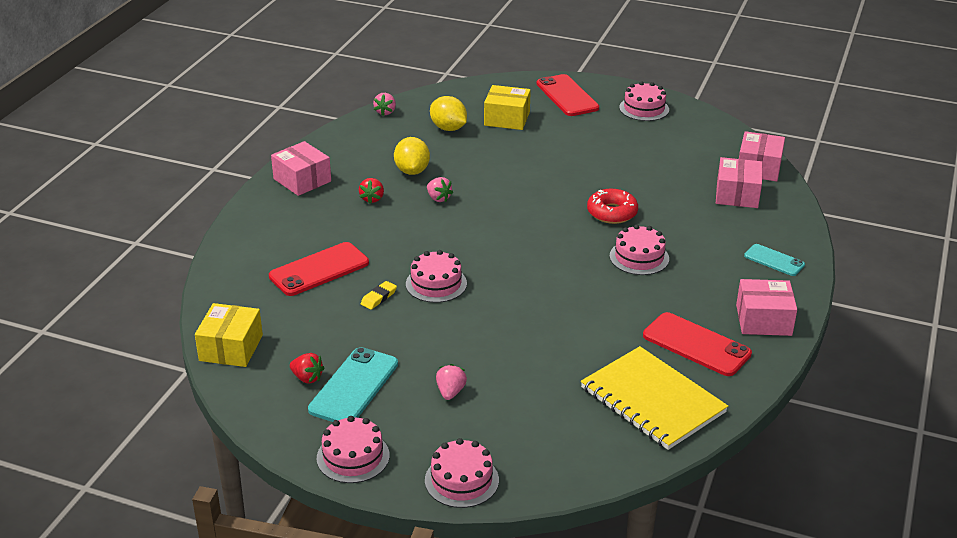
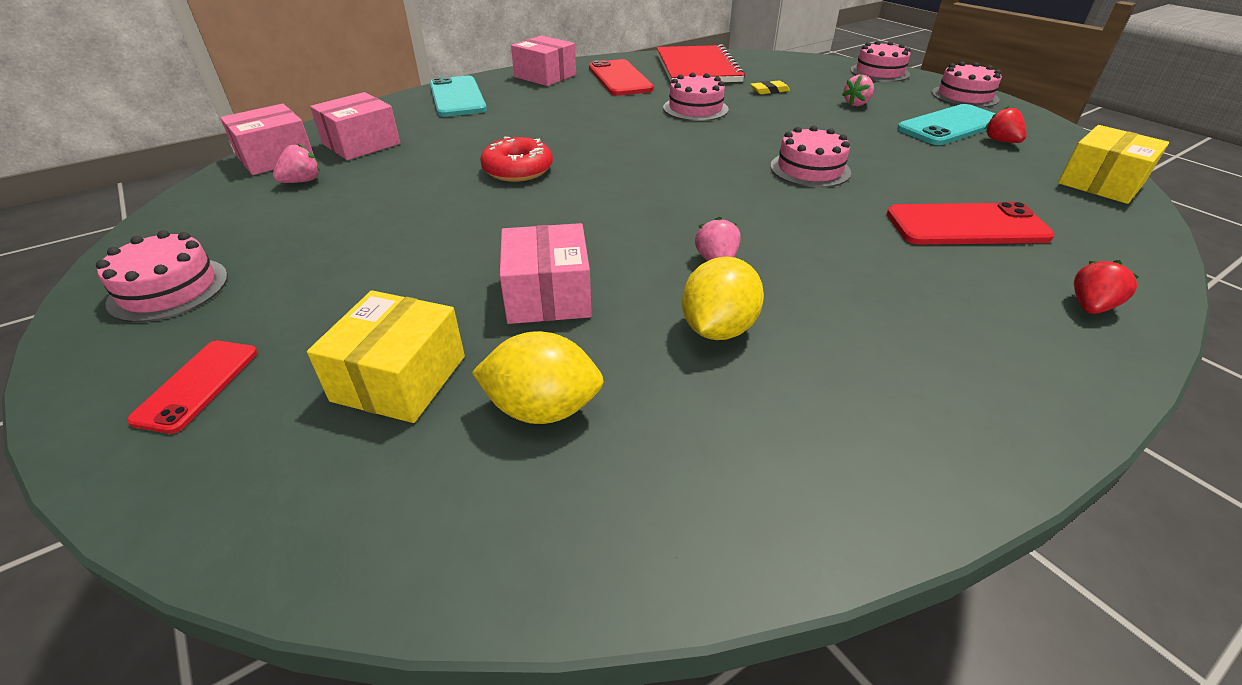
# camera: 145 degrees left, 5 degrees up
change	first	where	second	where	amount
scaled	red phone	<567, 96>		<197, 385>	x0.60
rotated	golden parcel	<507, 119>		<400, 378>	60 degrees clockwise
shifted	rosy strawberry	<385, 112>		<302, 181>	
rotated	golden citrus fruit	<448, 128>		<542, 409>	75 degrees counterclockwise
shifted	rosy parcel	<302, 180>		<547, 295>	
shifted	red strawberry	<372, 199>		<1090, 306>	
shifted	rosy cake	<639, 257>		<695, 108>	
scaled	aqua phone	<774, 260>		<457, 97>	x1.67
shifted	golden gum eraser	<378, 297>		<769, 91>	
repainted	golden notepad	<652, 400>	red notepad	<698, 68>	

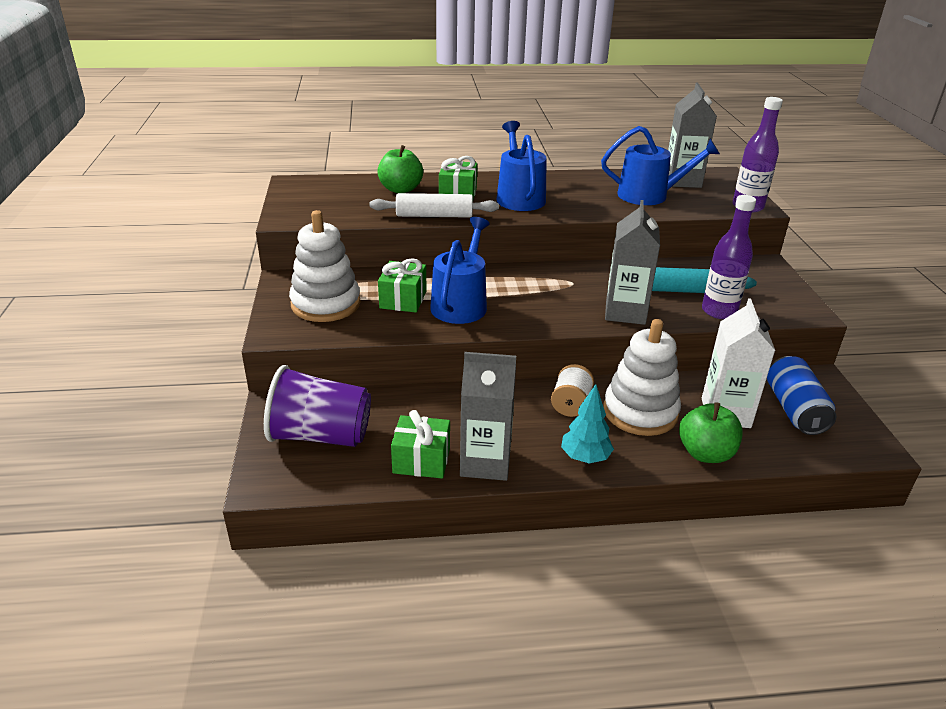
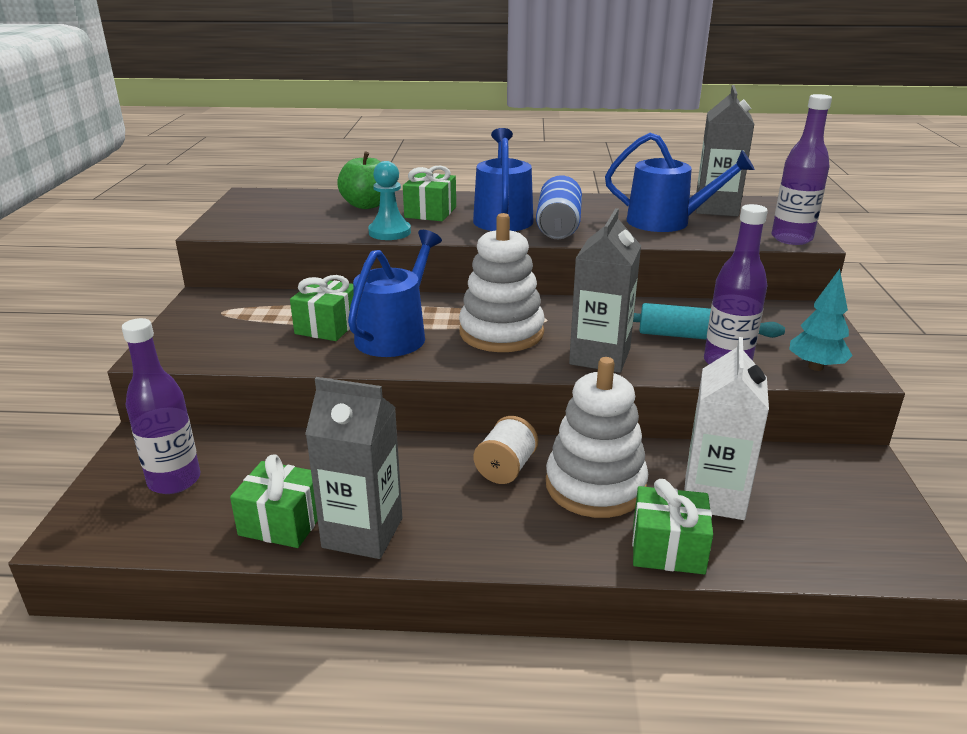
# camera: 10 degrees right, 5 degrees down
change	first	where	second	where	amount
swapped	snow-white rolling pin	<434, 216>	aqua chess pawn	<389, 232>	
shifted	snow-white ring stacker	<326, 304>		<501, 332>	
shifted	blue tin	<794, 410>		<558, 227>	
swapped	purple beaker	<320, 435>	purple flask	<174, 480>	
shifted	aqua tree	<585, 458>		<815, 367>	
swapped	leaf-green toy apple	<705, 453>	leaf-green present	<668, 548>	

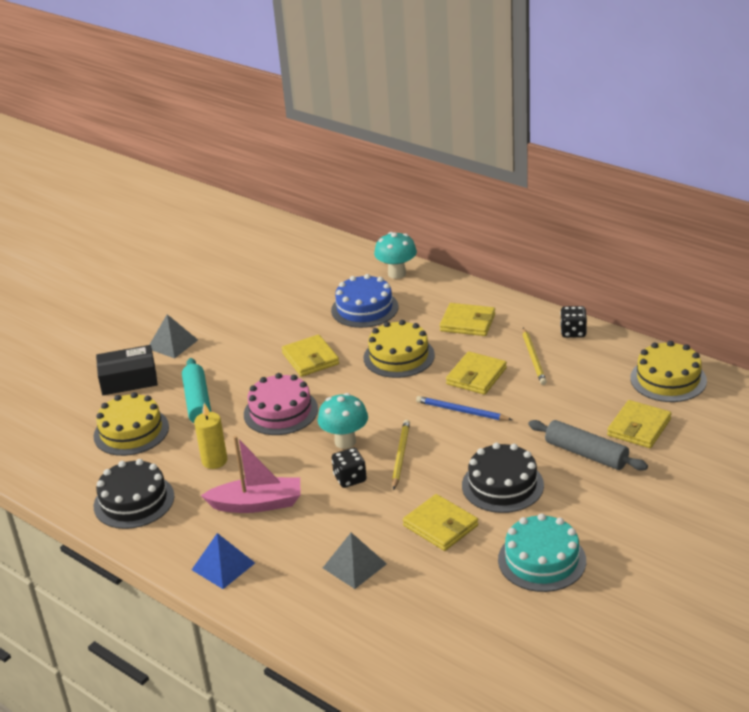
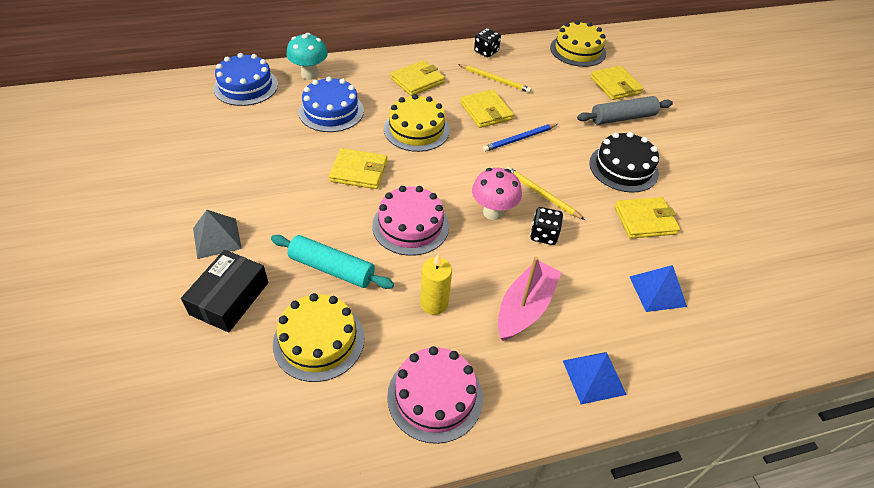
# camera: 60 degrees left, 15 degrees up
change	first	where	second	where	amount
repainted	aqua fungus	<345, 441>	rosy fungus	<493, 212>	
repainted	jet-black cake	<134, 501>	rosy cake	<435, 396>	
gone	aqua cake	<542, 560>			
repainted	ash-grey pyramid shape	<354, 565>	blue pyramid shape	<657, 291>	
new			blue cake	<246, 86>	

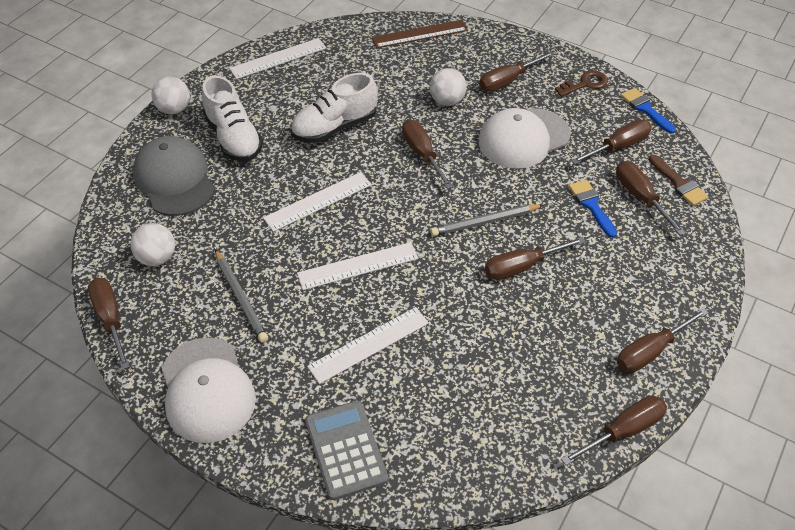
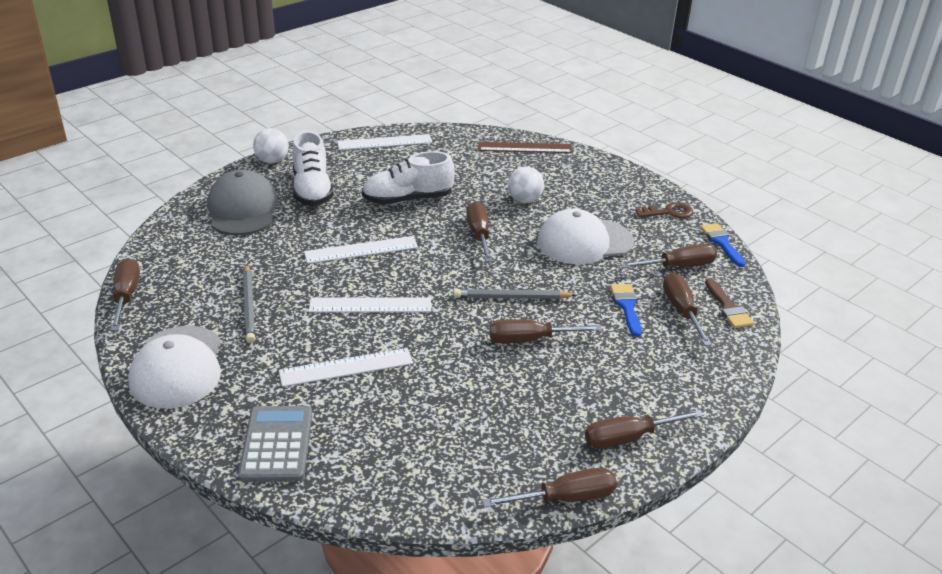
# camera: 15 degrees right, 15 degrees down
change	first	where	second	where	amount
gone	dark brown flat screwdriver	<508, 80>			
gone	snow-white sphere	<157, 258>			

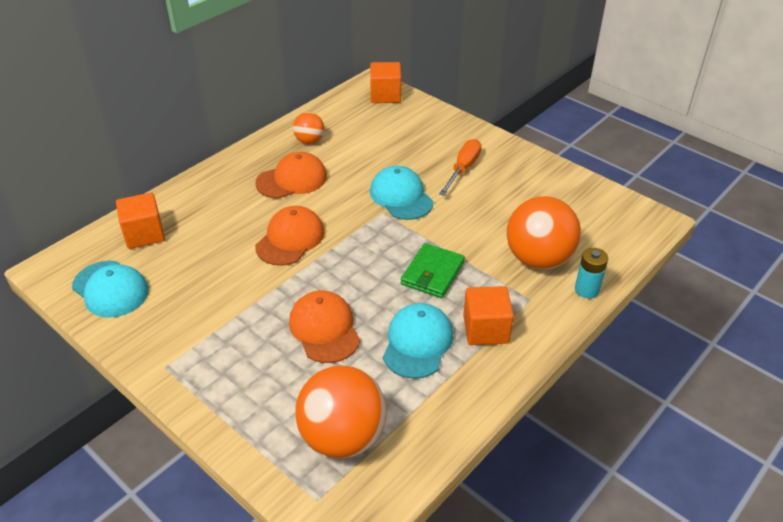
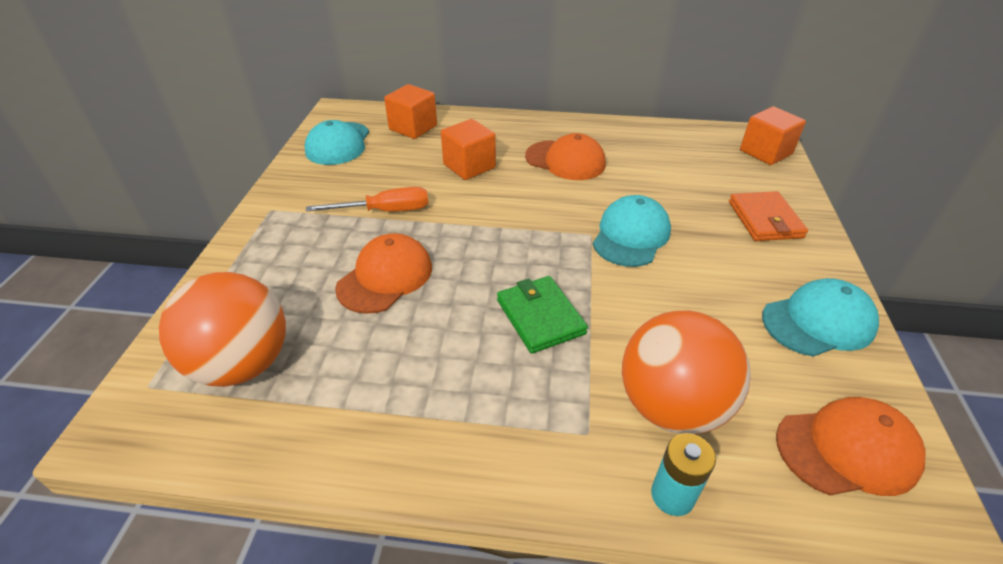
# camera: 55 degrees right, 0 degrees up
change	first	where	second	where	amount
gone	bright orange sphere	<309, 141>			
shifted	bright orange flat screwdriver	<463, 169>		<385, 211>	
shifted	bright orange baseball cap	<290, 239>		<847, 449>	
rotated	leaf-green billfold	<432, 273>		<540, 316>	75 degrees clockwise
shifted	bright orange solid cube	<486, 329>		<469, 166>	
shifted	aqua baseball cap	<417, 343>		<818, 322>	
new			bright orange billfold	<765, 220>	

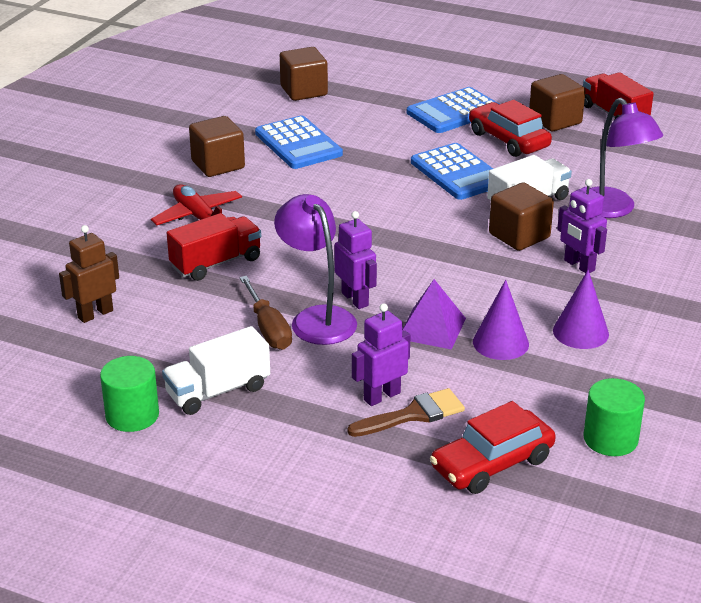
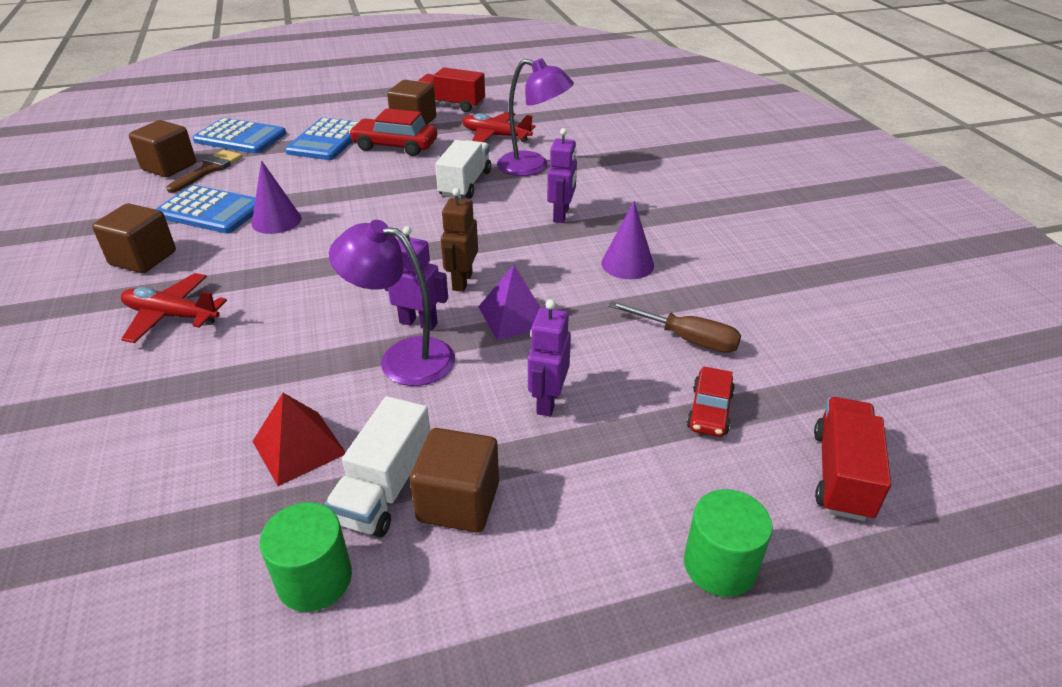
# camera: 40 degrees left, 5 degrees up
change	first	where	second	where	amount
shifted	blue calculator	<457, 173>		<240, 137>	
rotated	purple toy robot	<579, 265>		<561, 215>	90 degrees counterclockwise
shifted	dark brown solid cube	<519, 236>		<458, 502>	
shifted	red toy truck	<216, 263>		<841, 474>	
shifted	dark brown toy robot	<95, 314>		<462, 281>	
shifted	dark brown flat screwdriver	<268, 328>		<686, 339>	
shifted	purple cone	<500, 343>		<276, 221>	
shifted	leaf-green cylinder	<610, 439>		<720, 565>	
shifted	dark brown brush	<413, 414>		<208, 170>	
scaled	red toy car	<492, 463>		<709, 410>	x0.64
new			red toy plane	<496, 136>	
new			red pyramid shape	<299, 447>	

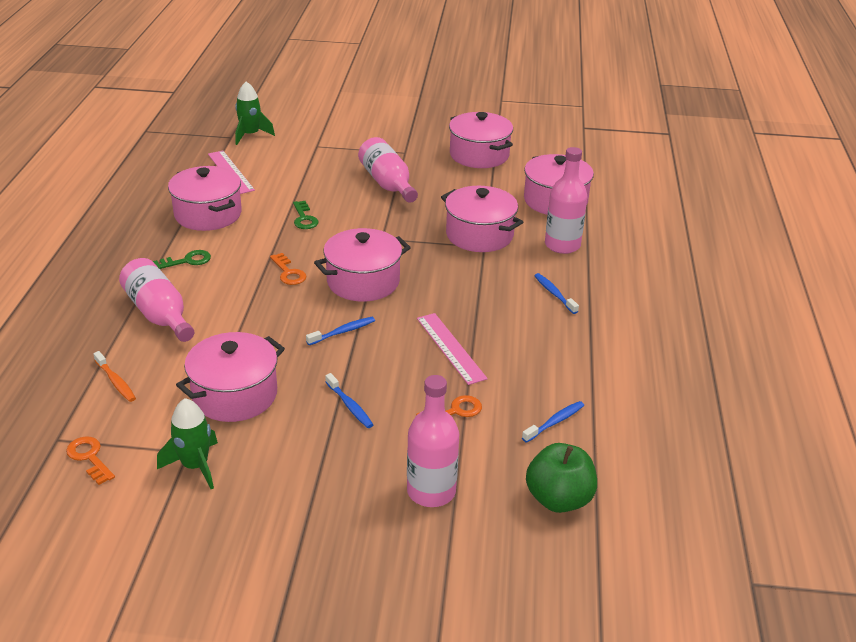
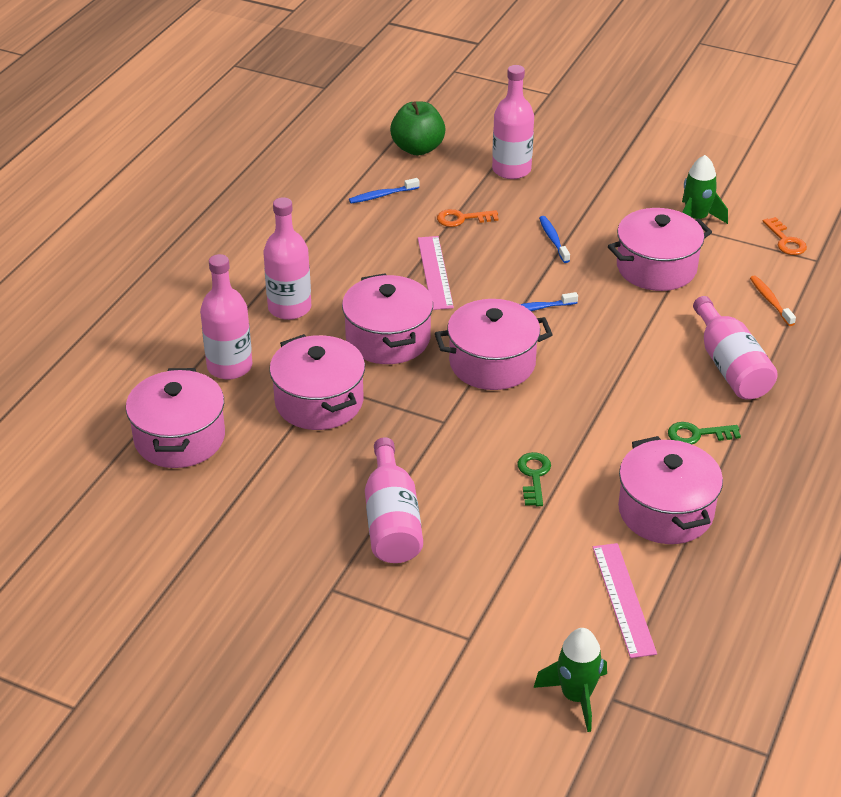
# camera: 160 degrees left, 5 degrees up
change	first	where	second	where	amount
shifted	rosy cooking pot	<479, 155>		<388, 338>	
gone	bright orange key	<288, 273>			
swapped	blue toothbrush	<554, 293>	rosy flask	<289, 308>	

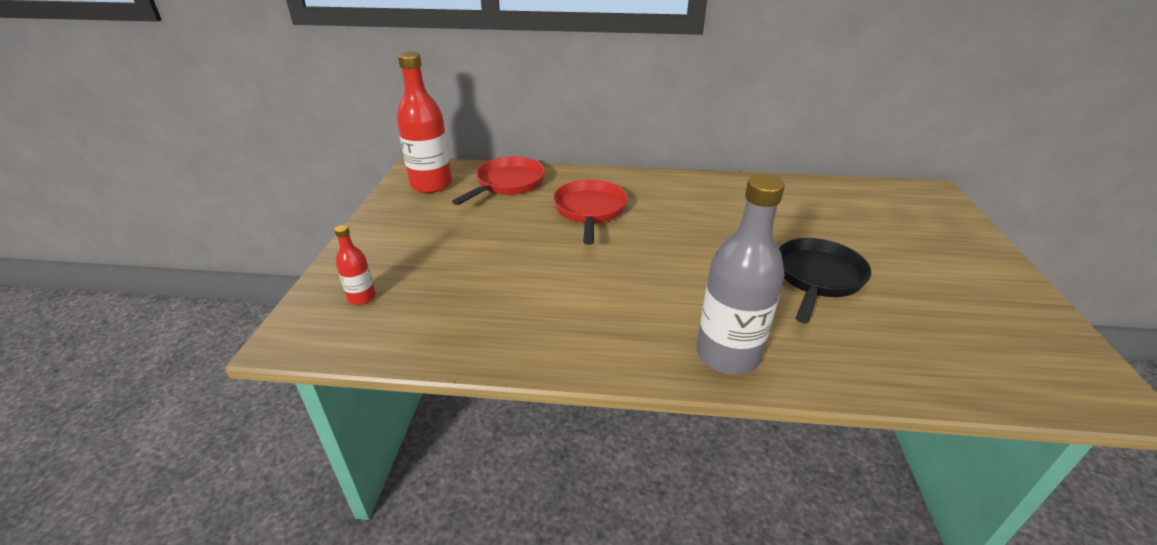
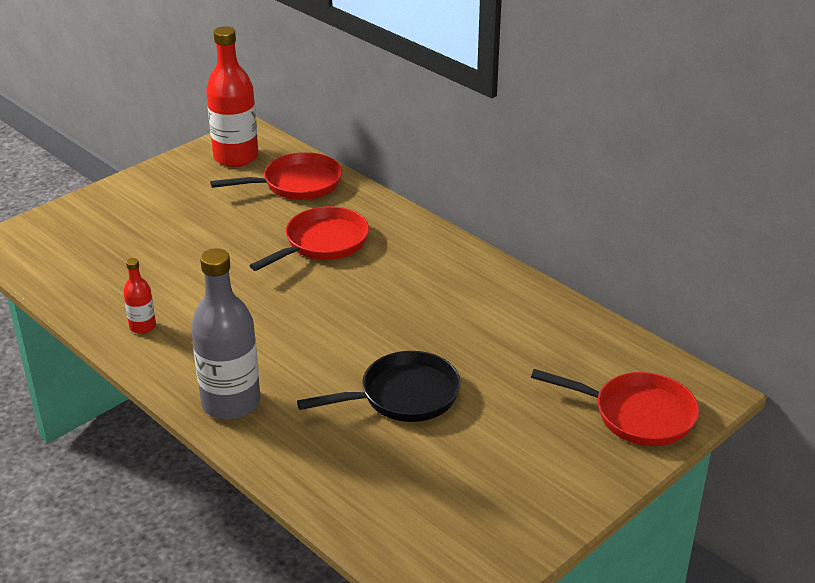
# camera: 40 degrees right, 0 degrees up
change	first	where	second	where	amount
shifted	red flask	<361, 298>		<142, 326>	
new			red pan	<637, 415>	

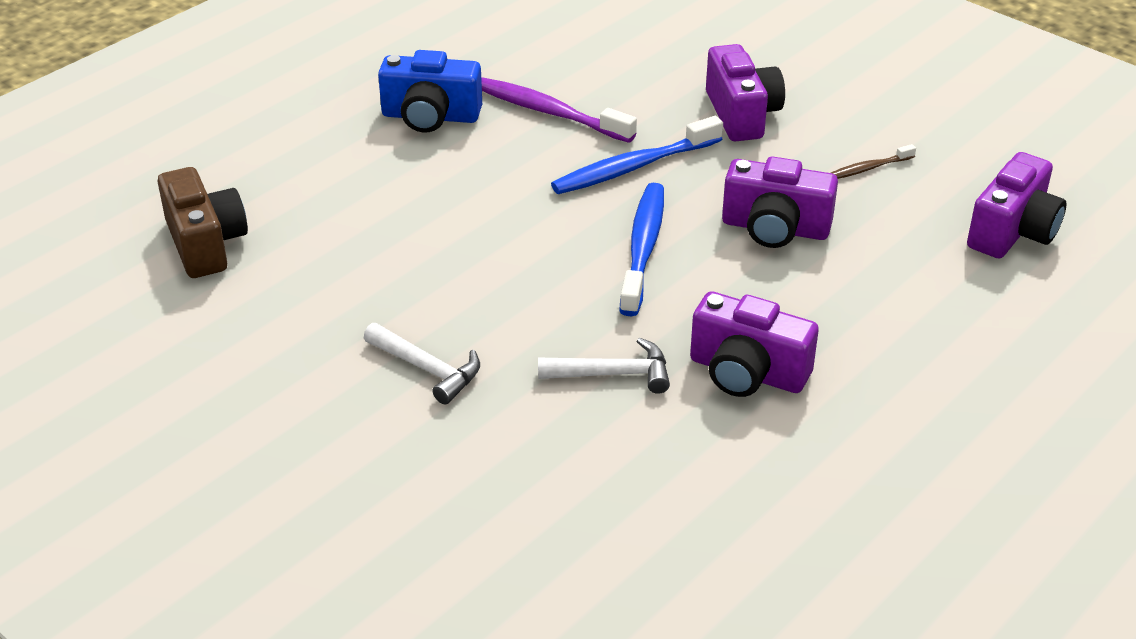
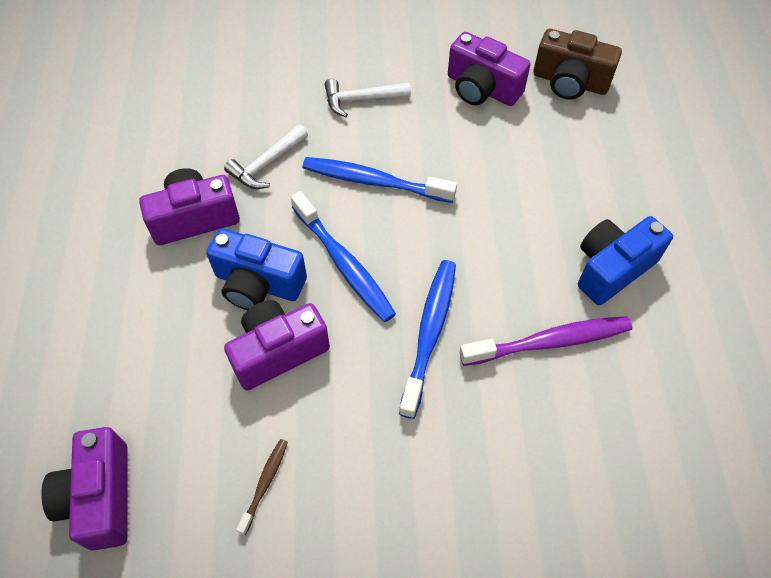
# camera: 135 degrees right, 20 degrees up
change	first	where	second	where	amount
shifted	purple compact camera	<742, 114>		<482, 88>	
new			blue toothbrush	<374, 181>	
new			blue compact camera	<258, 284>	

